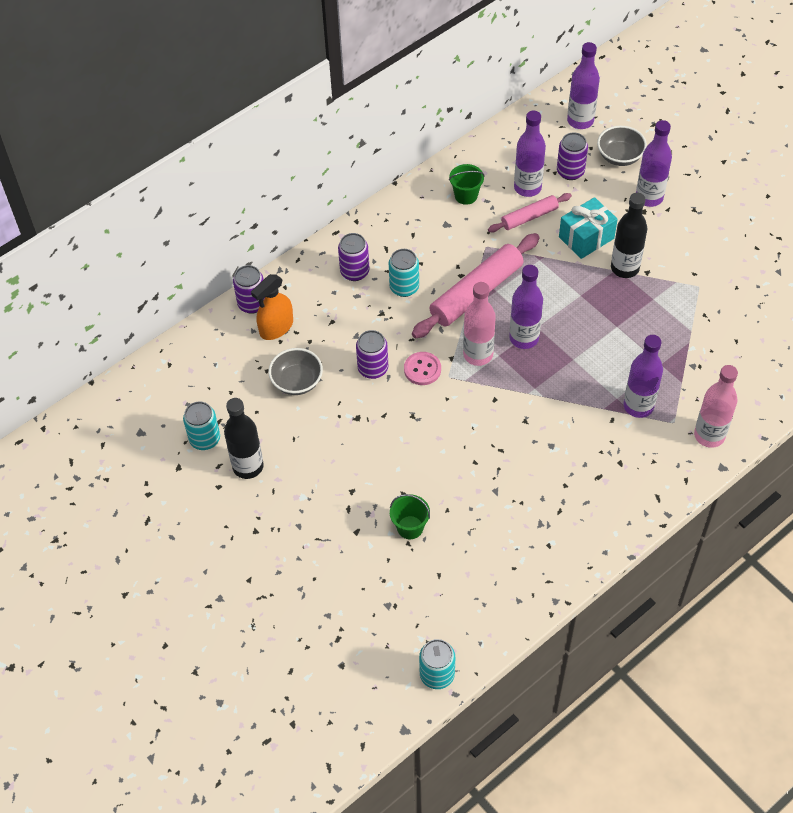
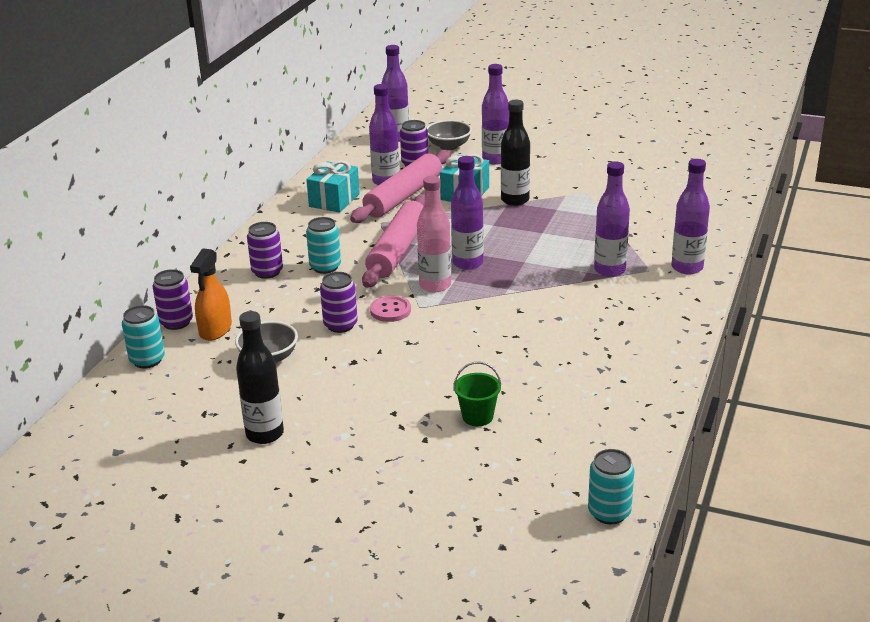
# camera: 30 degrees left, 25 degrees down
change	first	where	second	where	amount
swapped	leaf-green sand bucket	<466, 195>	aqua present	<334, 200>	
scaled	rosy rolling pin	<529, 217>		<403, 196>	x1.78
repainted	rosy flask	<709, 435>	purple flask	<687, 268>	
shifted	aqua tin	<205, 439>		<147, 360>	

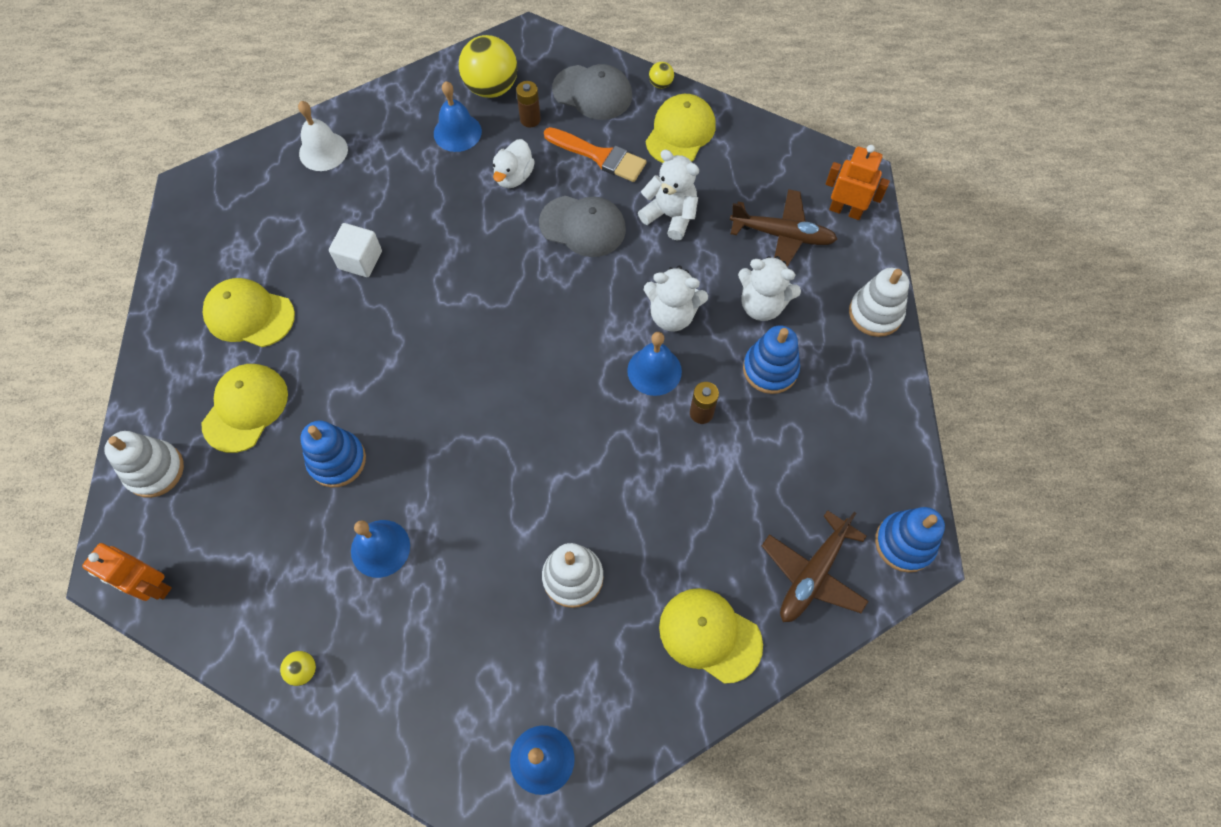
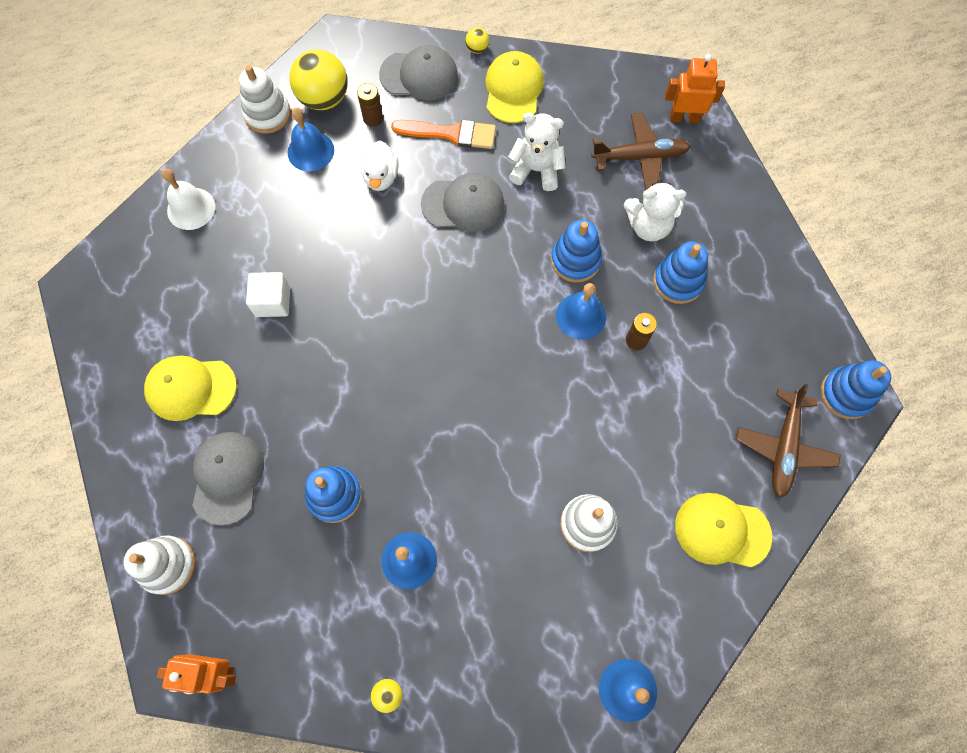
# camera: 20 degrees left, 5 degrees up
change	first	where	second	where	amount
swapped	snow-white teddy	<672, 315>	blue ring stacker	<575, 260>	
shifted	snow-white ring stacker	<875, 313>		<267, 114>	
repainted	golden baseball cap	<245, 408>	ash-grey baseball cap	<227, 477>	

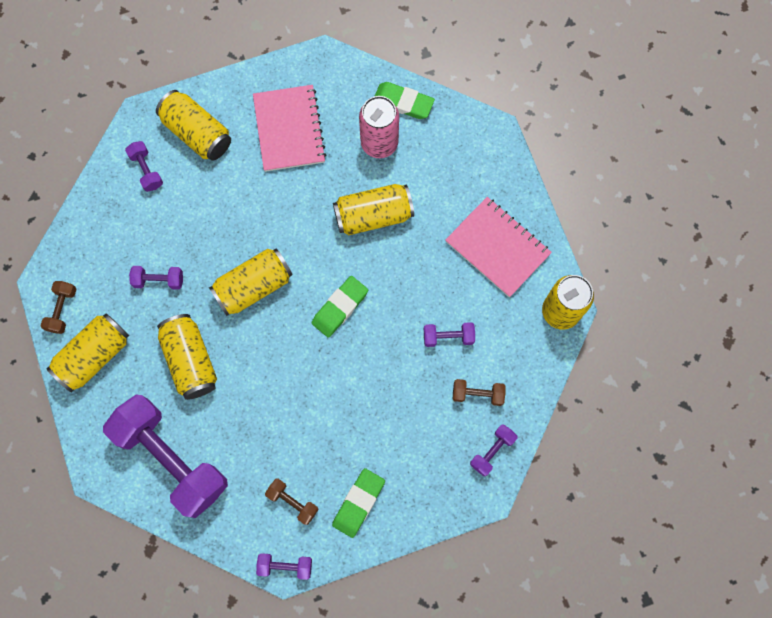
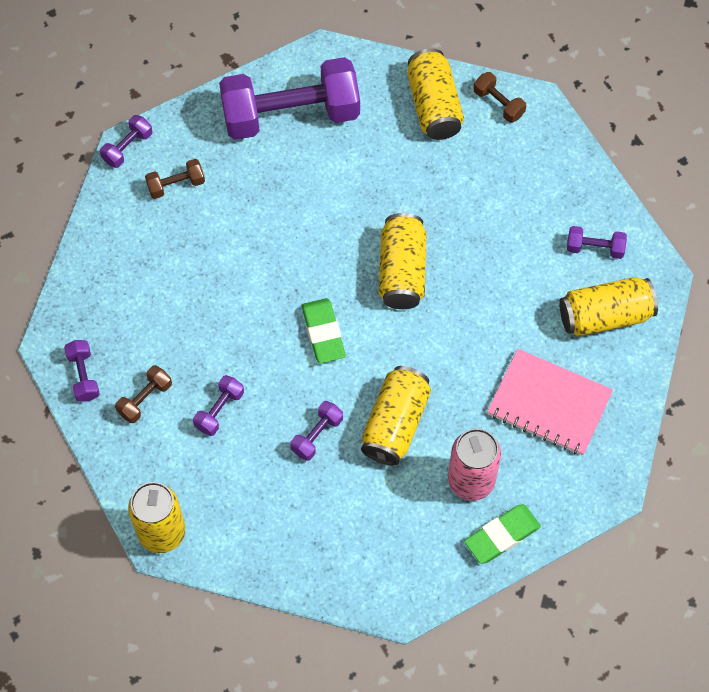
# camera: 125 degrees right, 10 degrees down
change	first	where	second	where	amount
gone	rosy notepad	<497, 248>			
shifted	purple dumbbell	<159, 280>		<317, 435>	
gone	golden tin	<190, 360>			
gone	leaf-green gum eraser	<358, 503>			

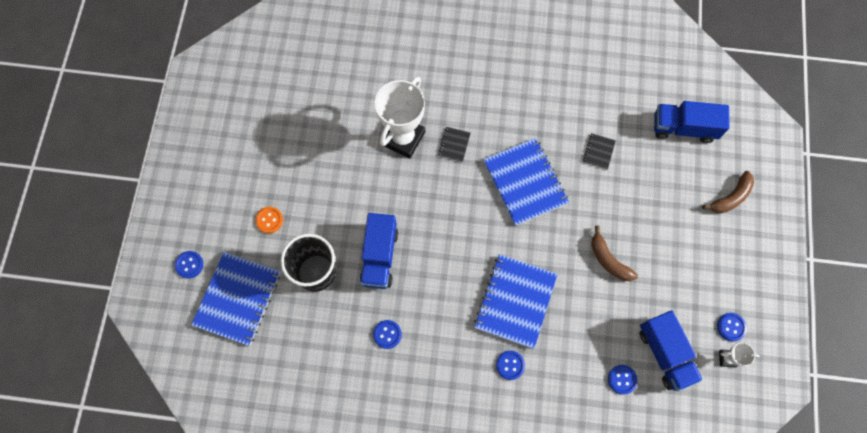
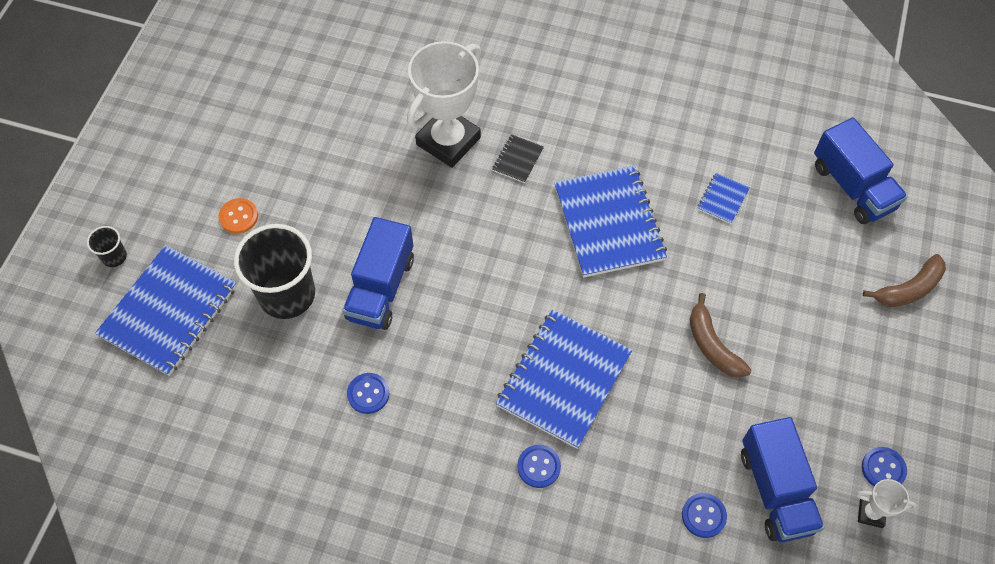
# camera: 10 degrees right, 10 degrees down
change	first	where	second	where	amount
rotated	blue toy truck	<683, 128>		<852, 187>	135 degrees counterclockwise
repainted	jet-black notepad	<598, 152>	blue notepad	<723, 199>	
swapped	blue sewing button	<189, 265>	jet-black beaker	<114, 257>	

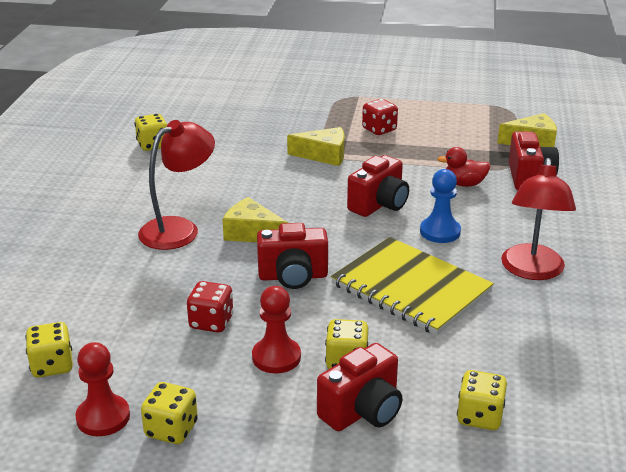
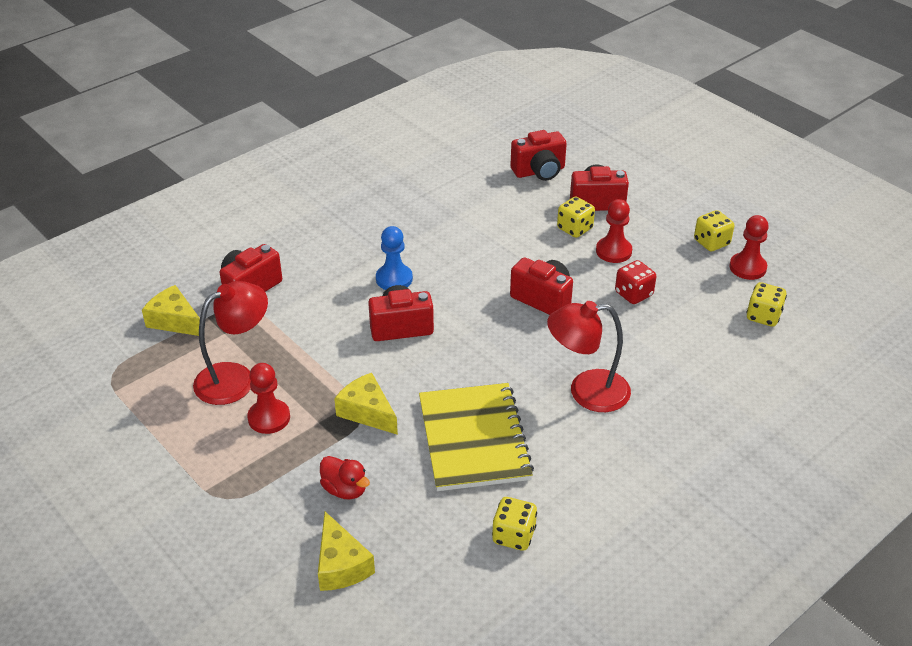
# camera: 140 degrees left, 10 degrees up
change	first	where	second	where	amount
swapped	red game die	<379, 129>	red chess pawn	<269, 418>	
shifted	red toy duck	<464, 184>		<345, 489>	
shifted	red reading lamp	<532, 271>		<235, 378>	
shifted	golden cheese wedge	<252, 233>		<341, 565>	
shifted	golden notepad	<411, 288>		<473, 439>	
swapped	golden game die	<479, 416>	red compact camera	<539, 171>	

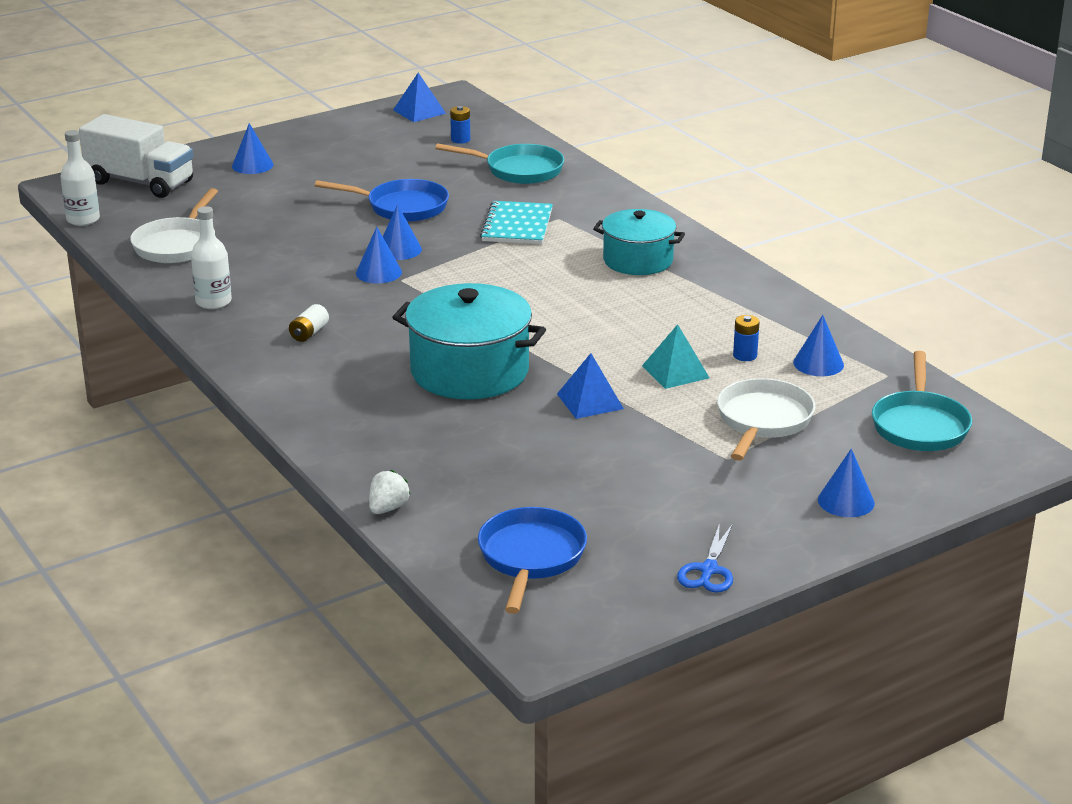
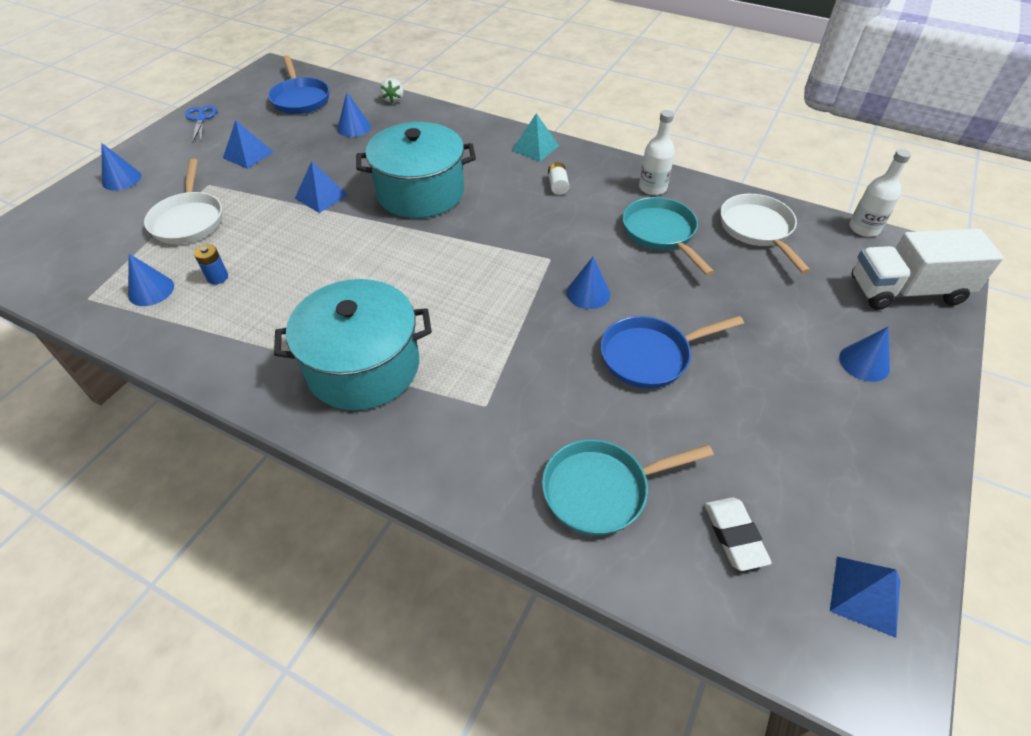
# camera: 150 degrees right, 20 degrees up
change	first	where	second	where	amount
swapped	blue battery	<460, 140>	snow-white gum eraser	<734, 535>	
gone	aqua notepad	<517, 225>			
scaled	aqua cooking pot	<638, 260>		<363, 366>	x1.52
shifted	blue cone	<378, 272>		<354, 127>	
shifted	aqua pyramid shape	<675, 372>		<535, 148>	
shifted	aqua pan	<919, 425>		<661, 234>	
new			blue pyramid shape	<248, 155>	

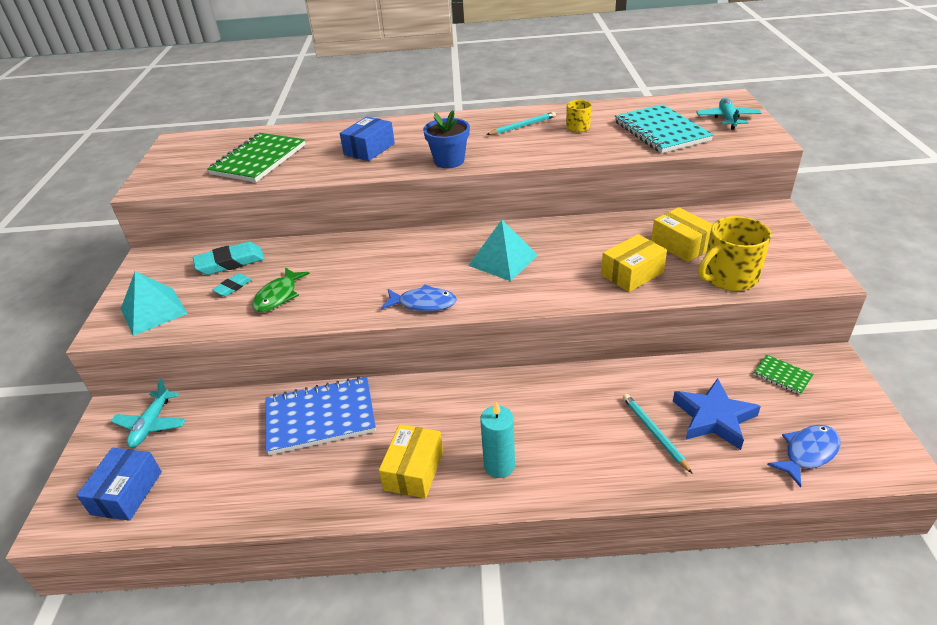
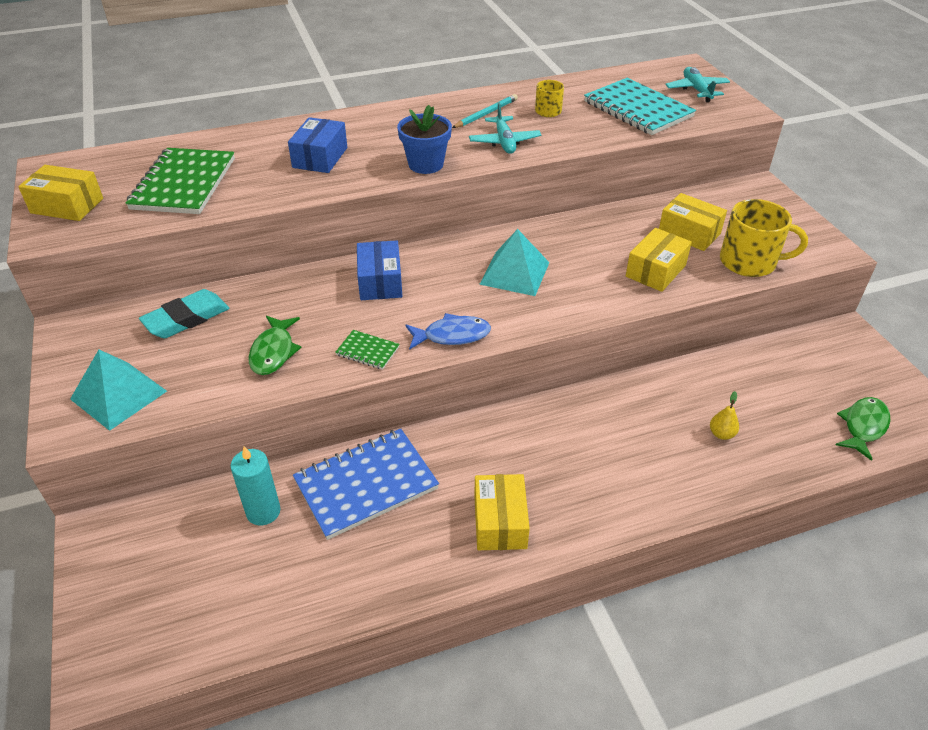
# camera: 20 degrees left, 5 degrees up
change	first	where	second	where	amount
rotated	golden coffee mug	<728, 277>		<749, 262>	120 degrees counterclockwise
gone	aqua gum eraser	<233, 287>			
shifted	leaf-green notepad	<782, 376>		<367, 351>	
gone	blue star shape	<714, 418>			
shifted	aqua toy plane	<151, 424>		<504, 142>	
swapped	aqua lead pencil	<654, 433>	golden toy pear	<721, 434>	
shifted	aqua candle	<499, 466>		<263, 512>	
repainted	blue fish figure	<808, 453>	leaf-green fish figure	<863, 427>	
shifted	blue parcel	<127, 493>		<380, 282>	
new			golden parcel	<67, 206>	

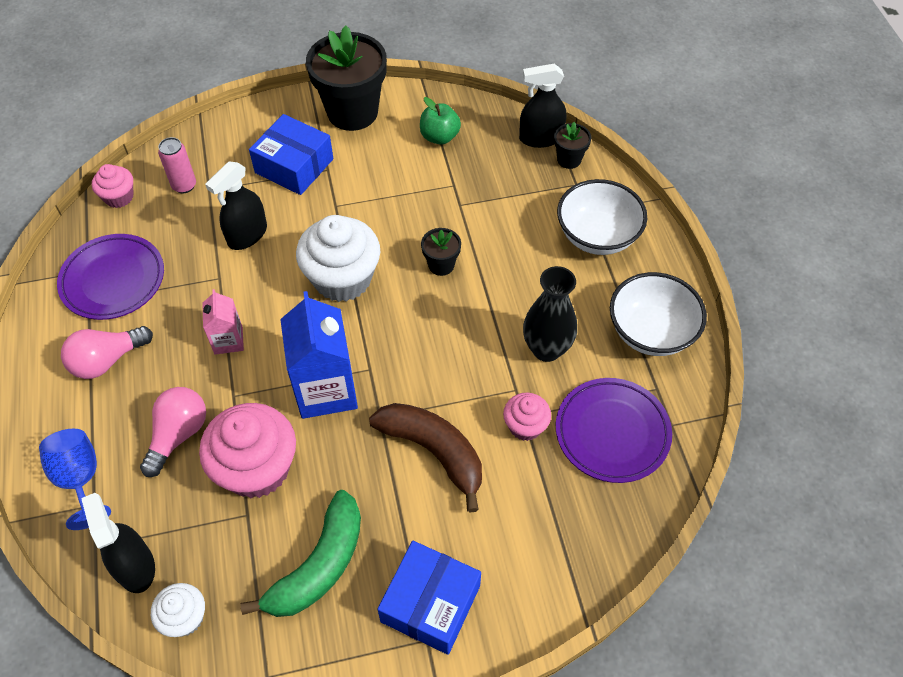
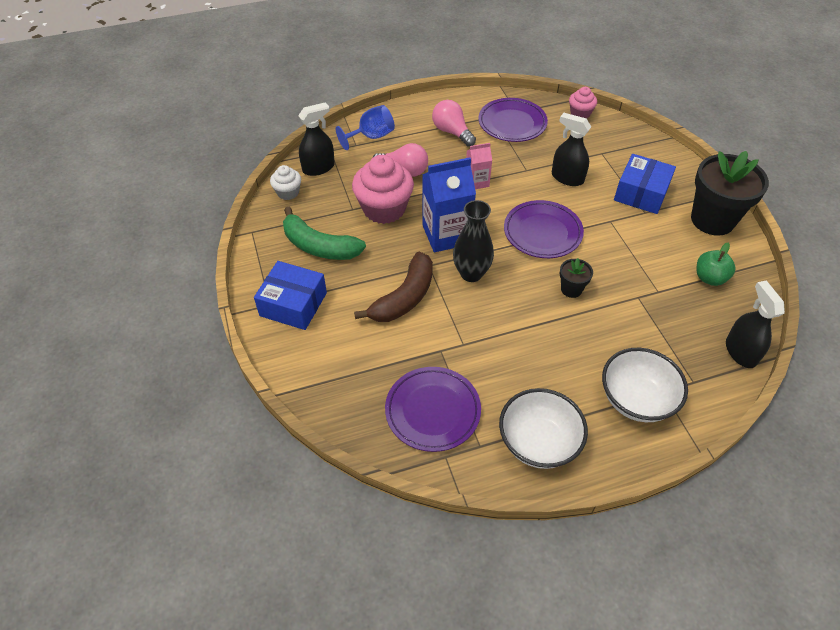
# camera: 85 degrees right, 5 degrees down
change	first	where	second	where	amount
gone	jet-black potted plant	<569, 159>			
gone	rosy tin	<184, 185>			
swapped	snow-white fairy cake	<342, 278>	purple dinner plate	<542, 232>	
shifted	jet-black flower vase	<546, 349>		<471, 273>	
gone	rosy fairy cake	<525, 426>			

